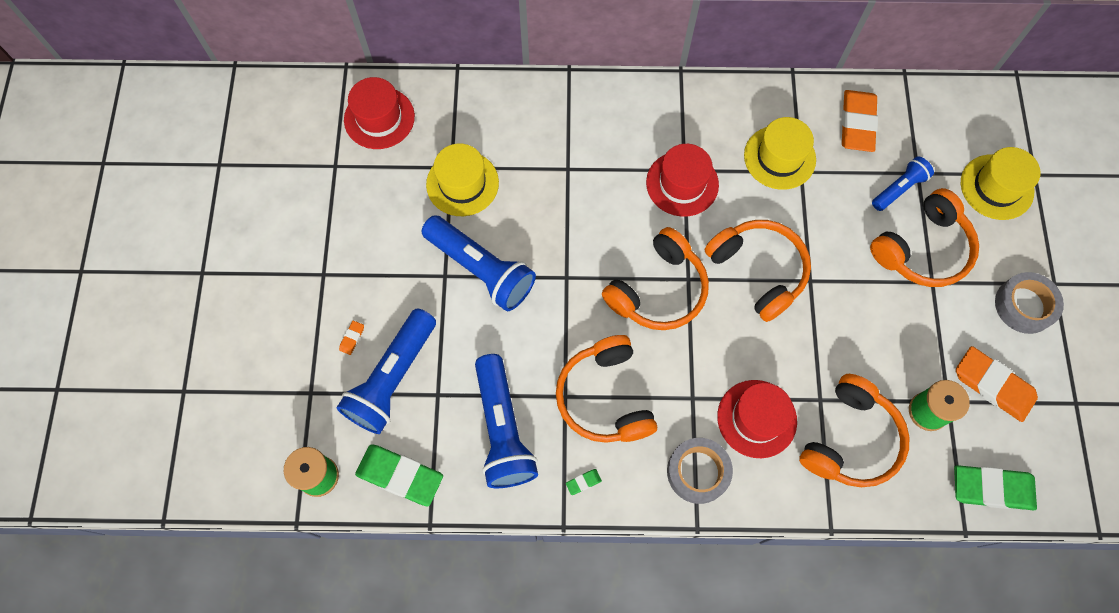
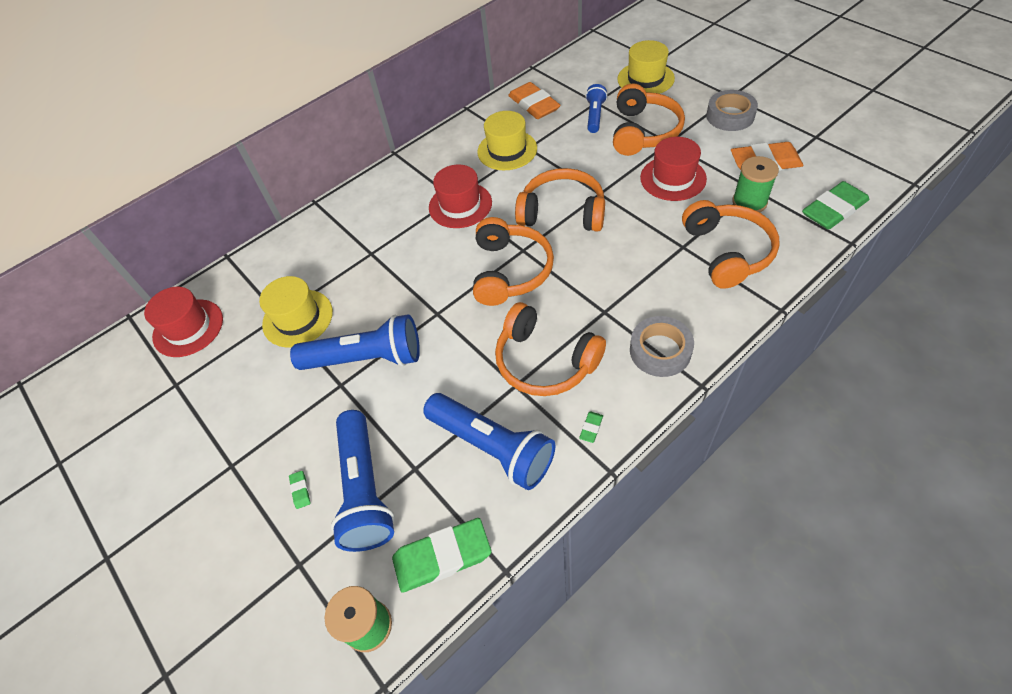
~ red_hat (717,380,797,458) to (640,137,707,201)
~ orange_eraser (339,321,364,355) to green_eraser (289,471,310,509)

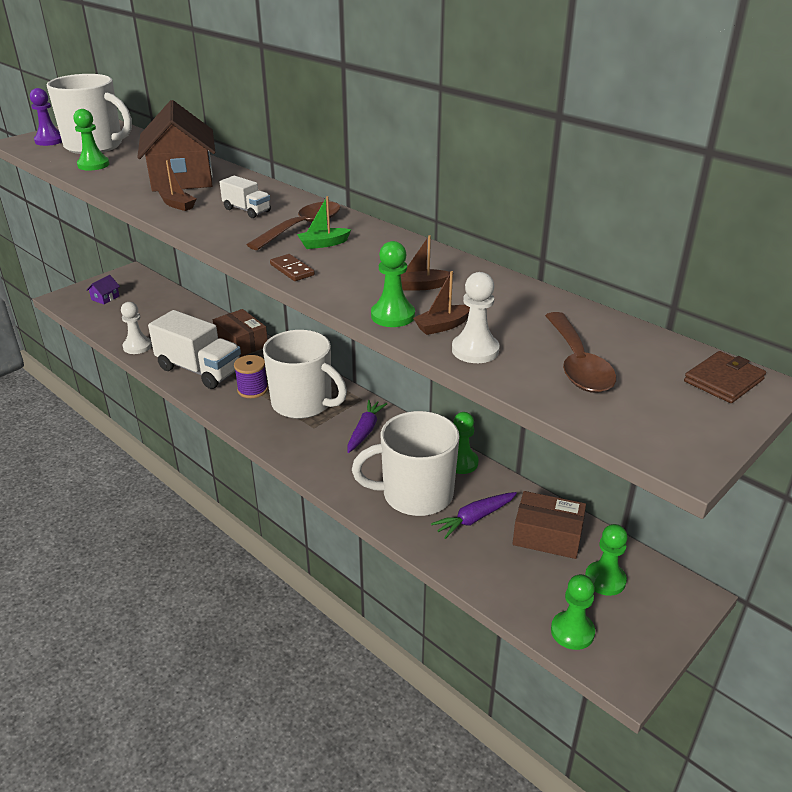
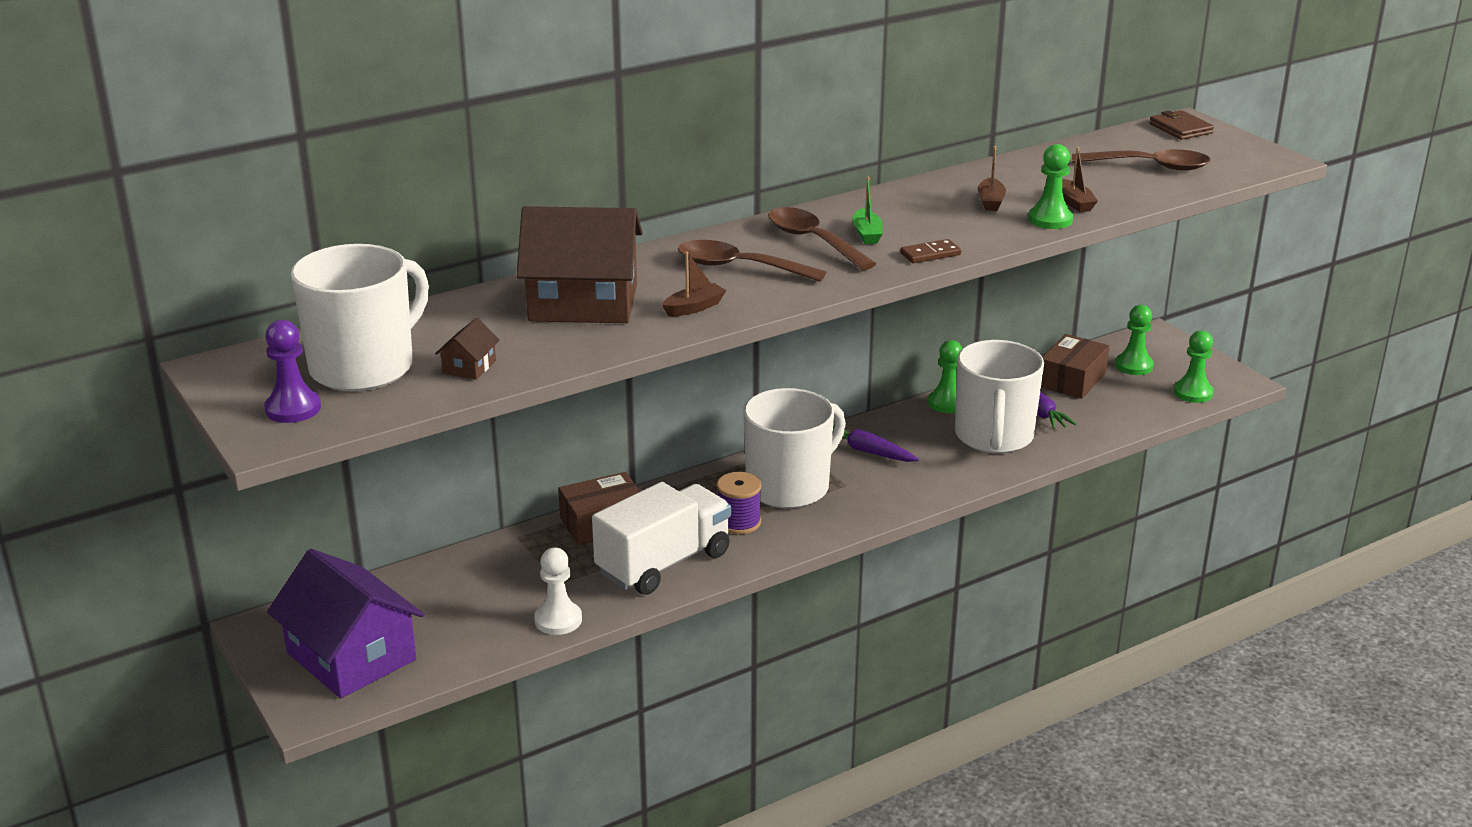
- white_pawn (452,272,500,363)
~ green_pawn (73,109,109,171) to brown_house (435,318,500,380)
~ white_truck (220,176,271,218) to brown_spoon (678,240,826,282)
~ purple_house (87,275,120,304) = (267,549,424,698) x2.50

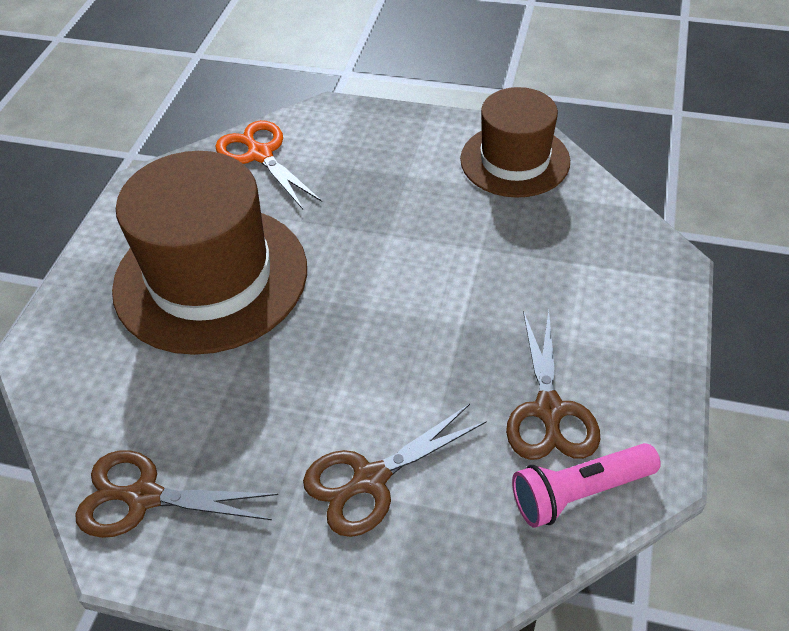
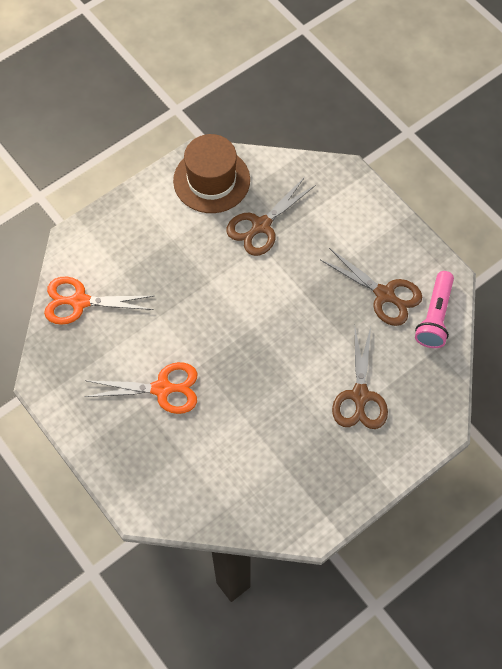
~ brown_scissors (75,450,278,538) to (226,177,316,256)
~ brown_hat (112,151,307,355) to orange_scissors (85,362,198,414)

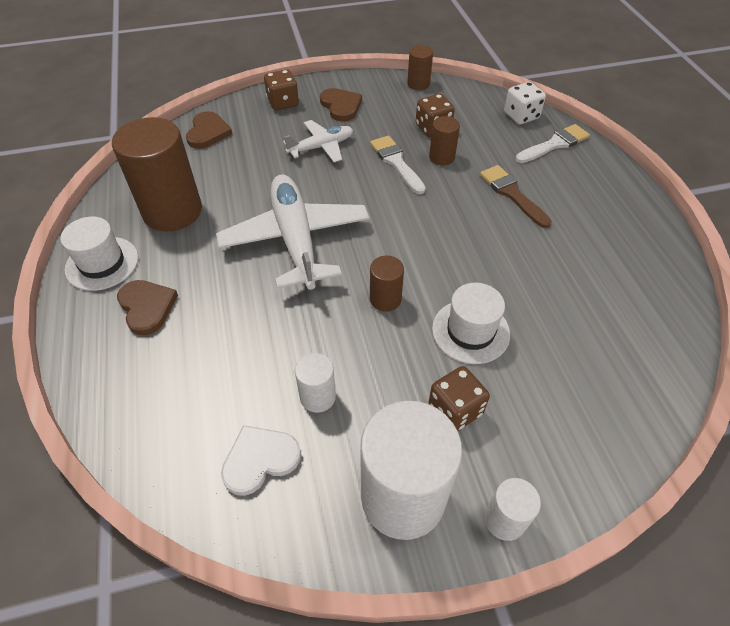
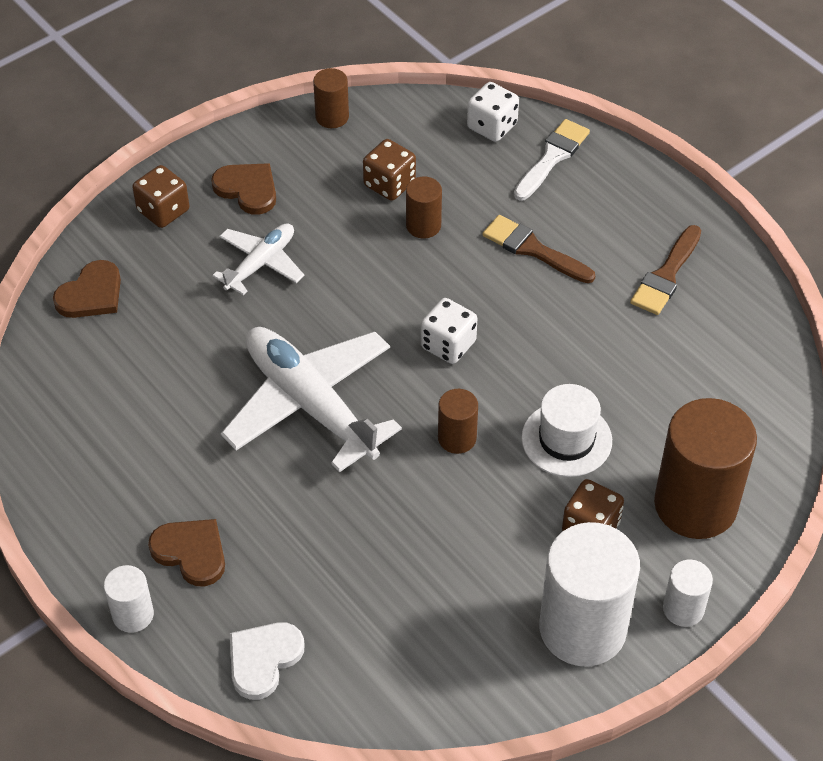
- white_hat (60,217,138,291)
- white_brush (370,135,426,194)
+ white_dice (421,298,477,364)
+ brown_brush (630,225,701,315)
~ brown_cylinder (112,117,202,232) to (654,398,757,539)
~ white_heart (221,425,301,496) to (230,622,304,700)
~ white_cylinder (295,353,336,413) to (104,565,154,633)
~ brown_heart (186,111,232,149) = (53,260,121,318) 60 degrees clockwise

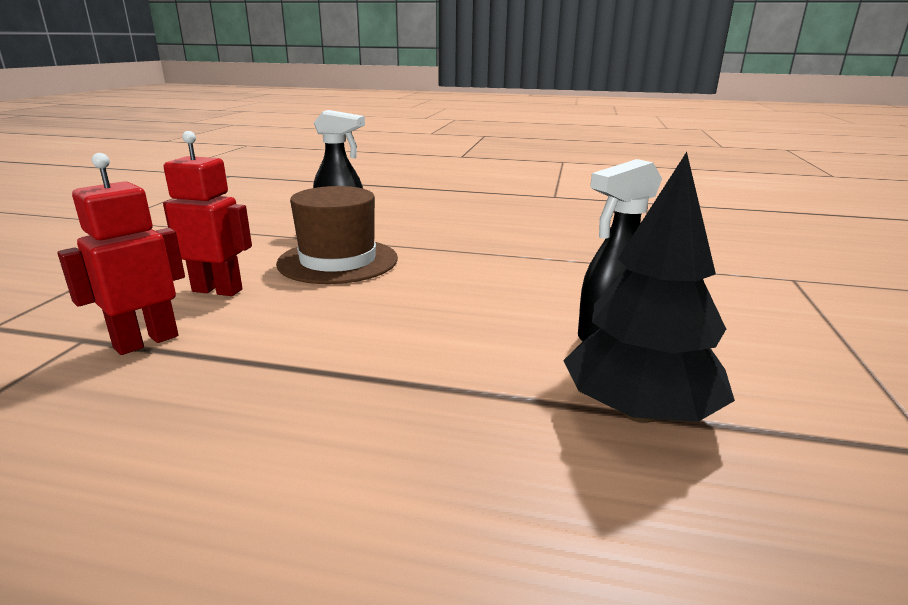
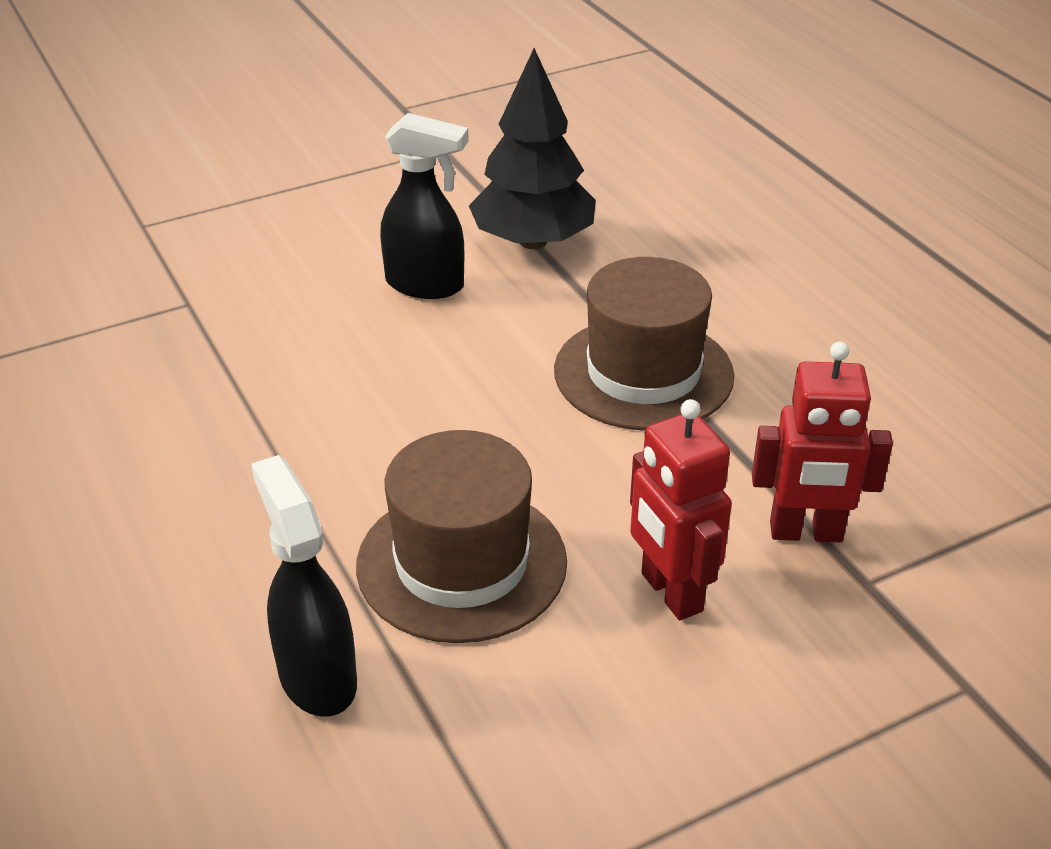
+ brown_hat (554,257,735,431)

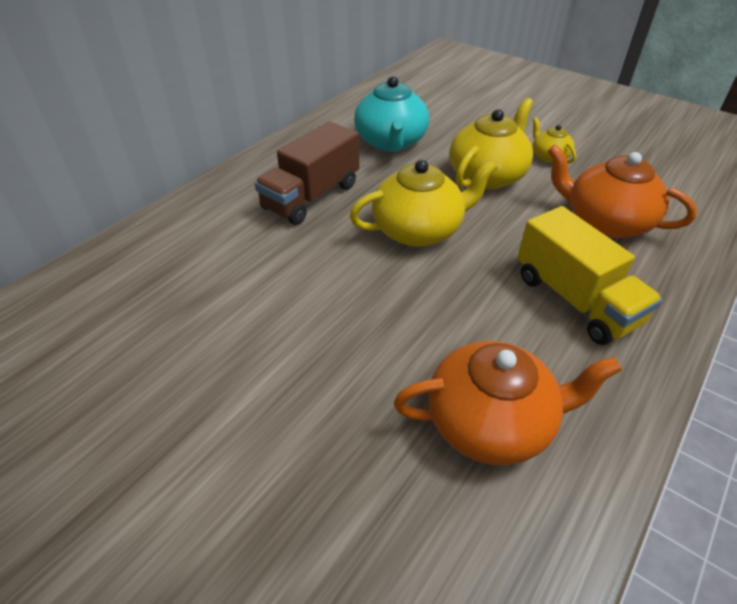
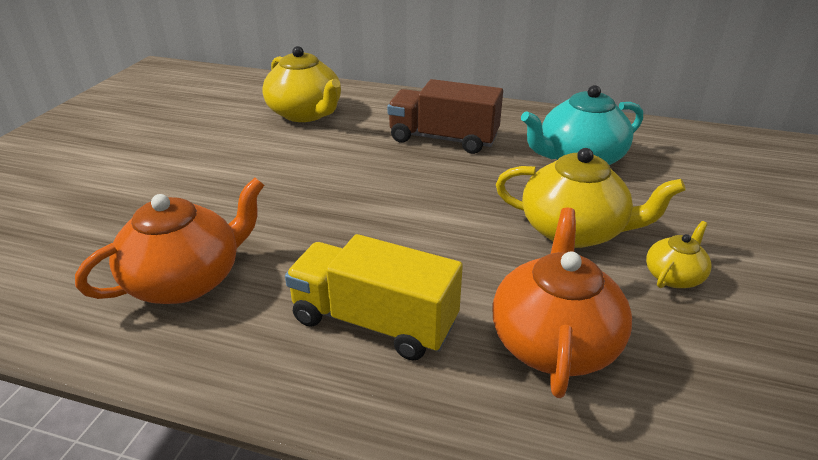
~ yellow_teapot (350,160,497,247) to (262,46,341,122)
~ orange_teapot (394,341,622,465) = (75,178,264,304) 105 degrees counterclockwise
~ yellow_truck (517,206,662,345) = (285,234,463,361) 75 degrees clockwise

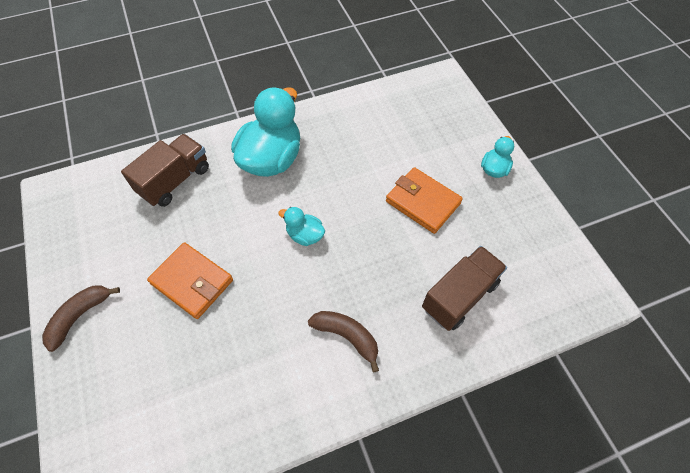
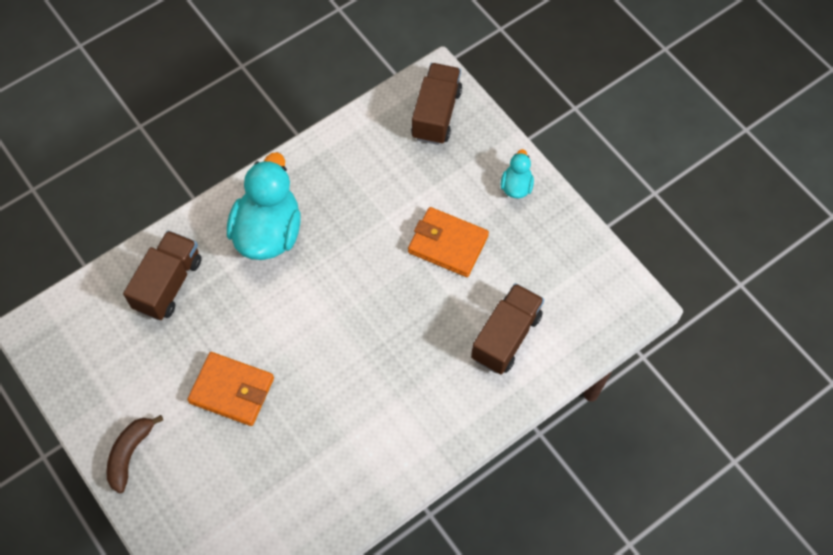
- turquoise_duck (278,207,325,246)
- brown_banana (308,311,379,372)
+ brown_truck (411,63,462,145)

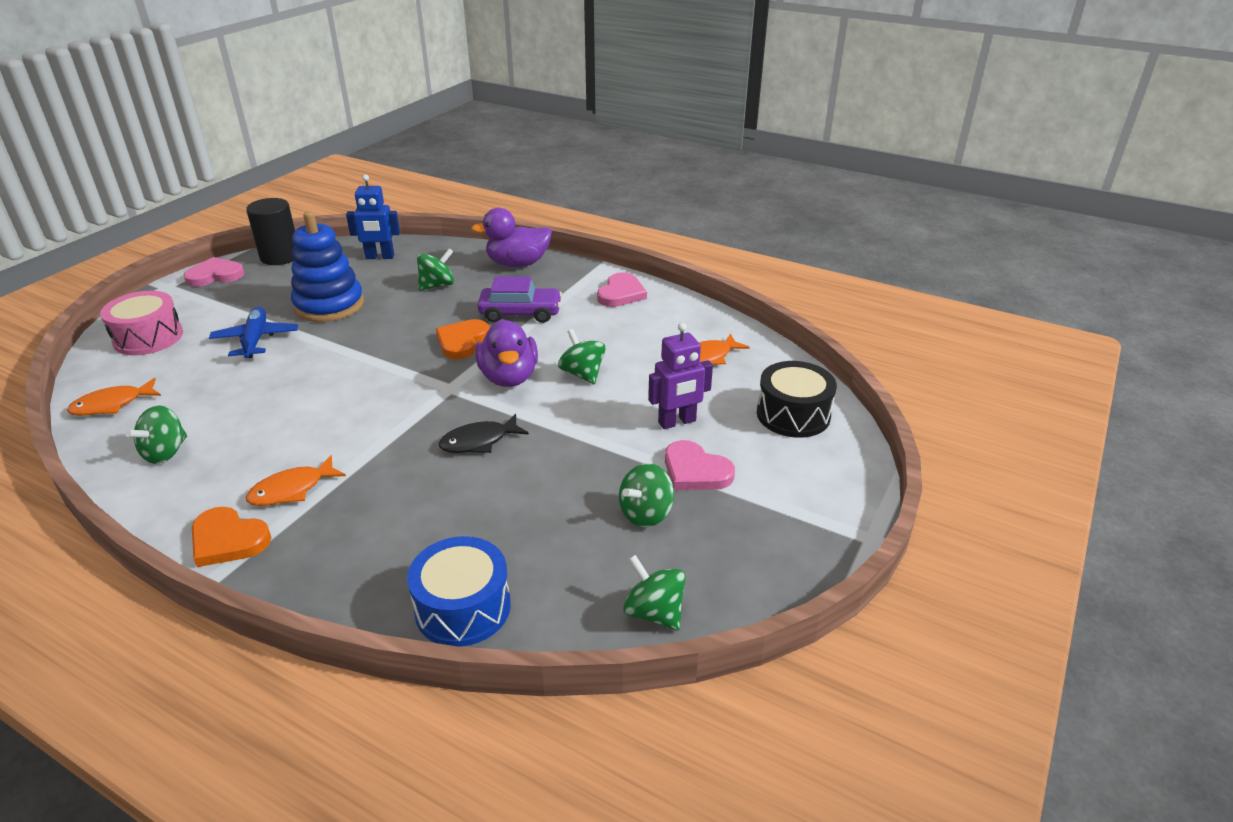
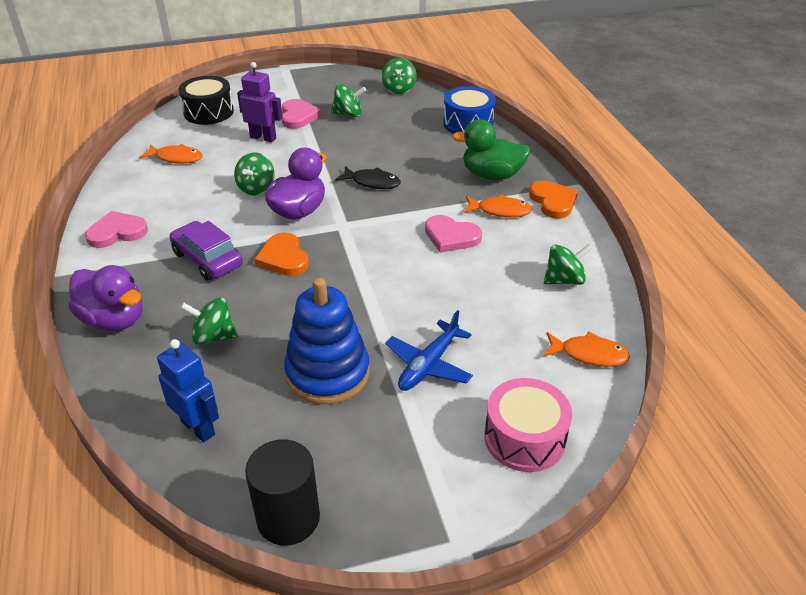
+ green_duck (452,119,531,180)
~ pink_heart (183,257,245,287) to (425,215,482,253)
~ orange_heart (436,319,490,359) = (254,232,309,276) 90 degrees clockwise

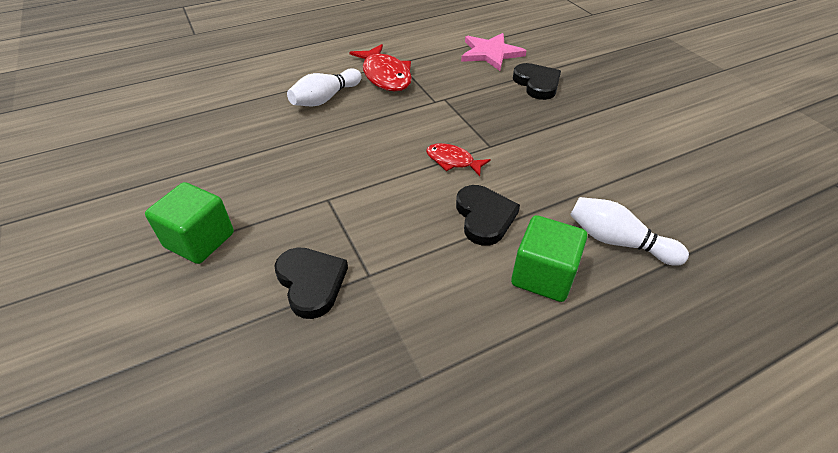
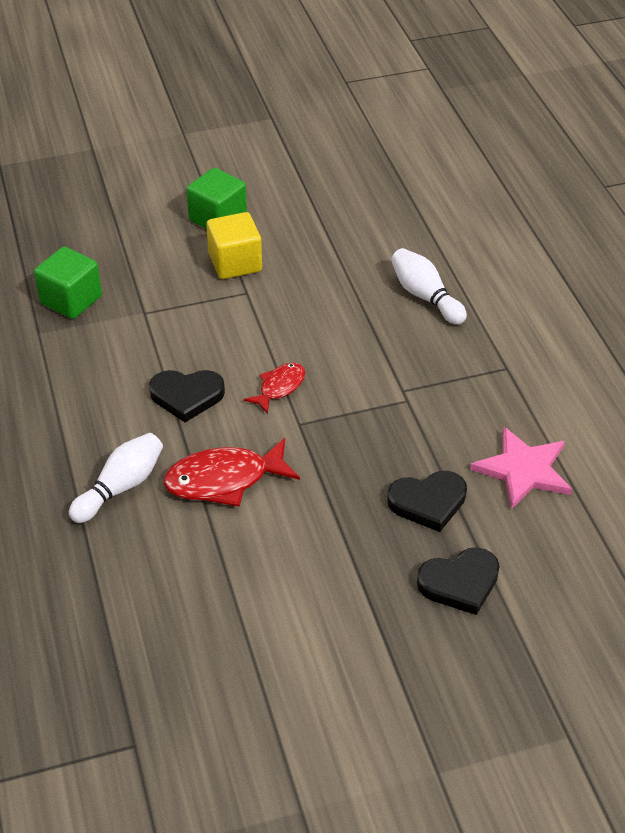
+ yellow_cube (207,212,262,279)
~ black_heart (274,247,348,319) to (417,547,500,615)
~ red_fish (349,44,412,91) to (164,438,300,507)
~ green_cube (511,215,587,302) to (34,247,102,319)

